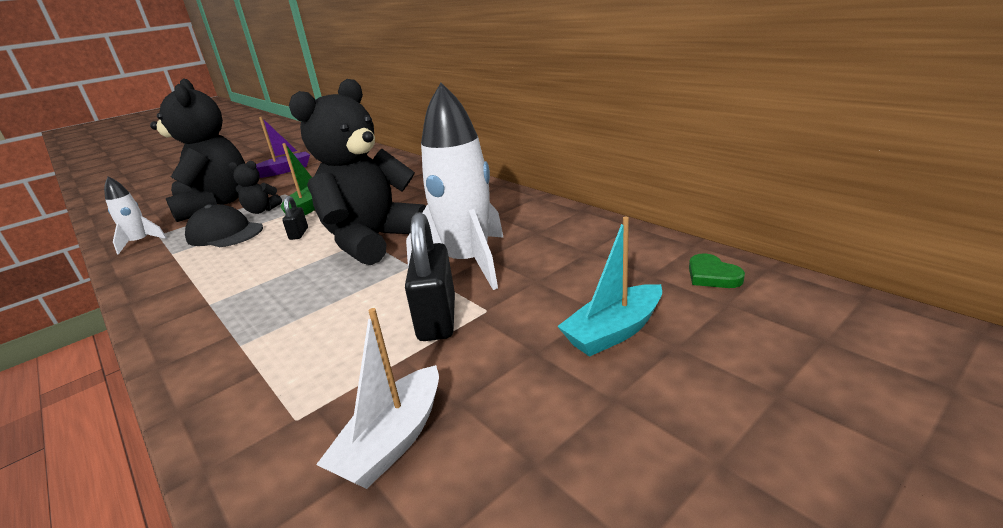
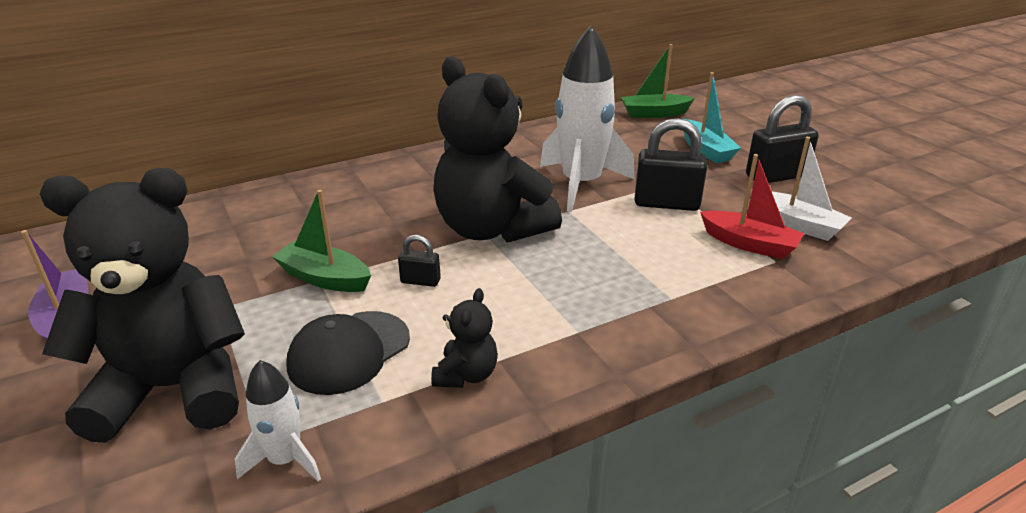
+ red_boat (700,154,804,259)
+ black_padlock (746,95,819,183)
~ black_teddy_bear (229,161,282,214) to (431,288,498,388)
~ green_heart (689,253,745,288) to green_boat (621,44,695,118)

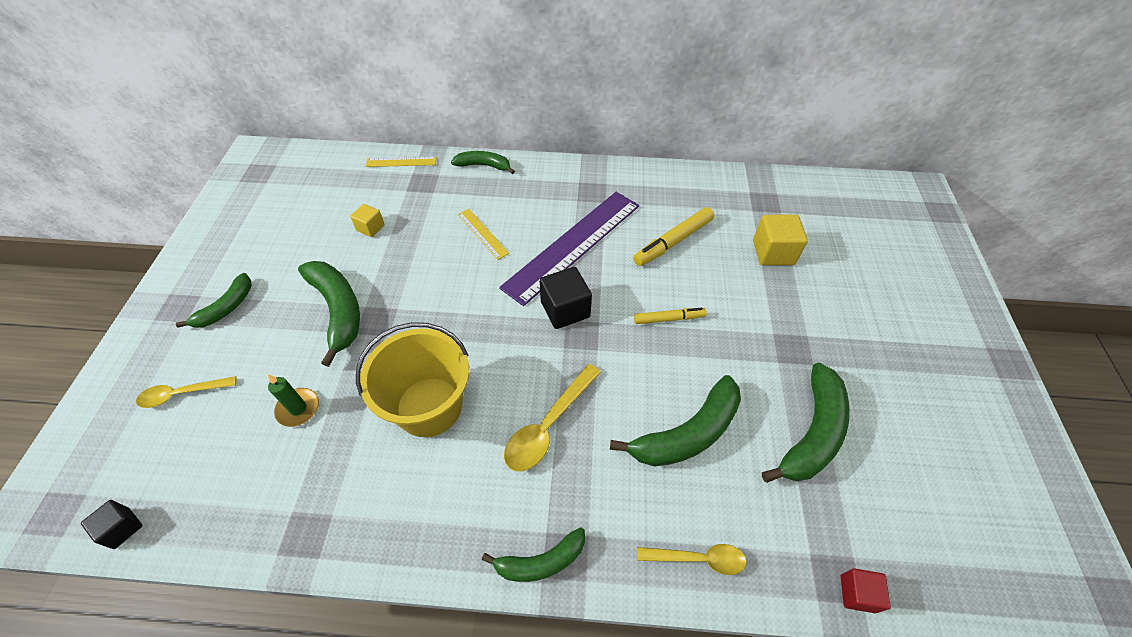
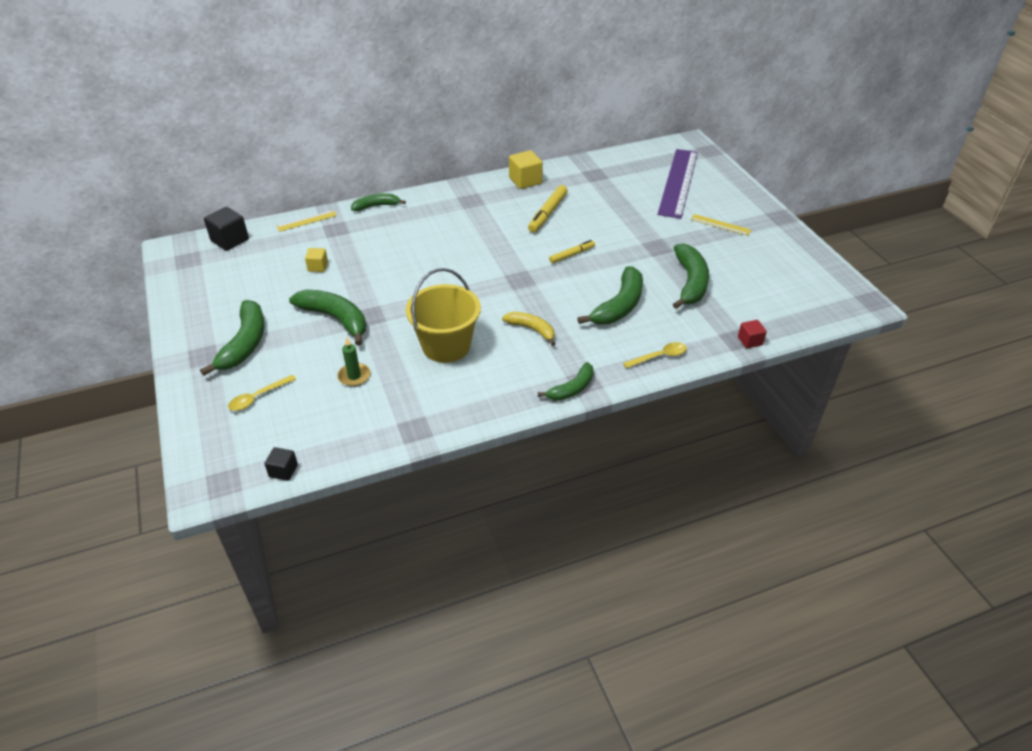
~ yellow_ruler (457,209,510,260) to (691,214,751,236)
~ purple_ruler (499,192,639,306) to (657,149,698,219)
~ black_cube (540,267,592,329) to (204,207,249,251)
~ yellow_cube (753,215,808,265) to (509,150,543,189)
~ yellow_spoon (504,364,601,471) to yellow_banana (502,312,555,346)
~ green_banana (176,273,252,328) = (200,300,265,376) x1.63

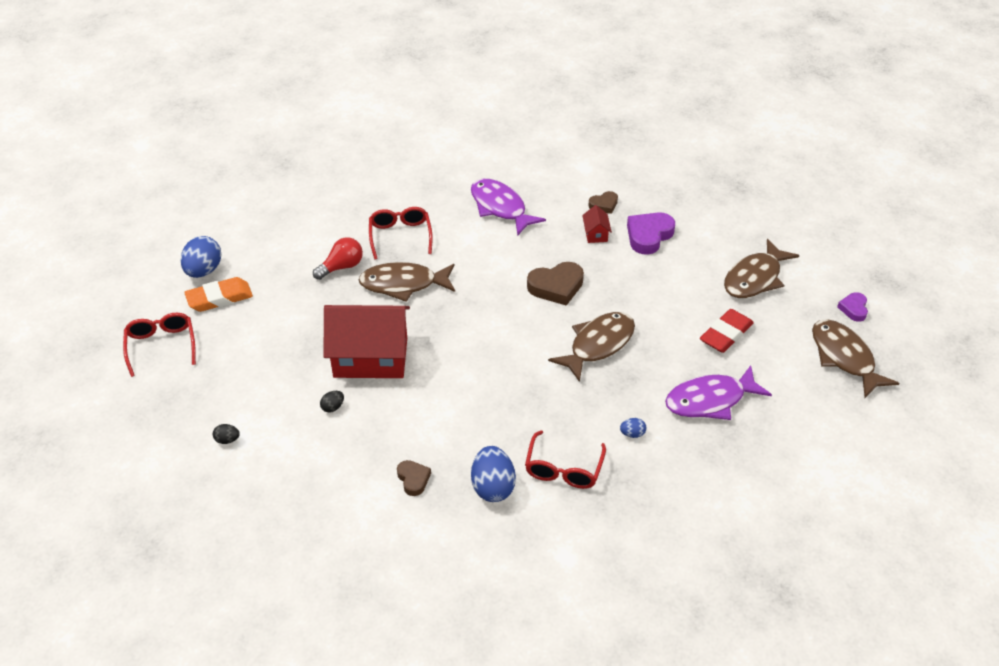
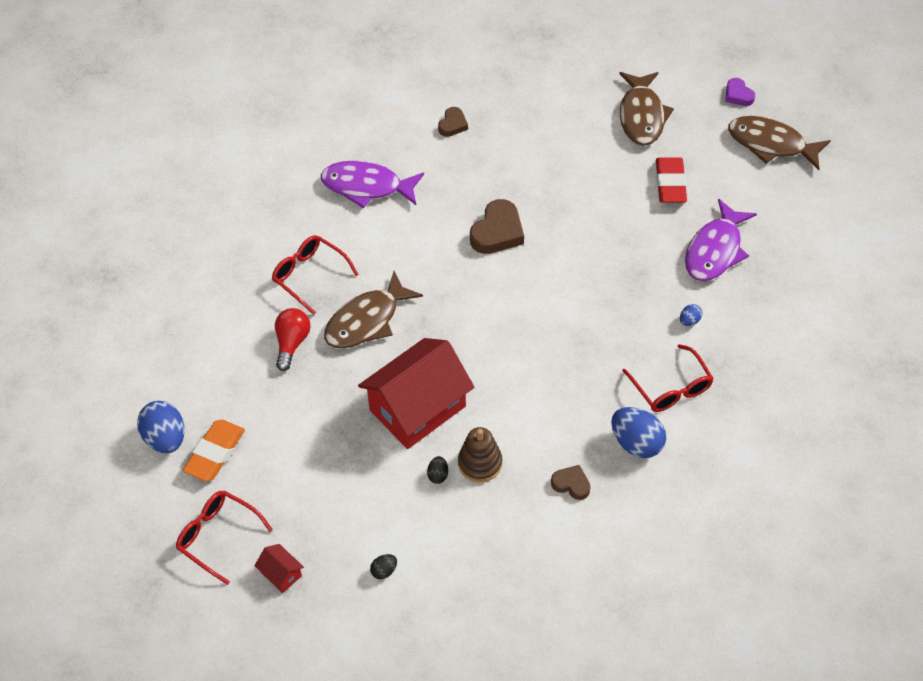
- brown_fish (548,312,635,382)
- purple_heart (627,212,675,255)
+ brown_stacking_toy (458,427,502,482)
~ red_house (582,205,612,243) to (254,544,304,593)

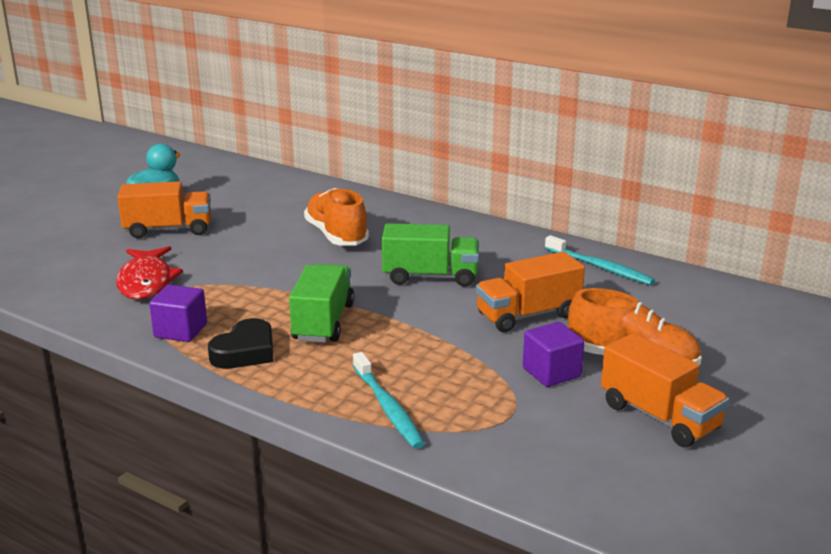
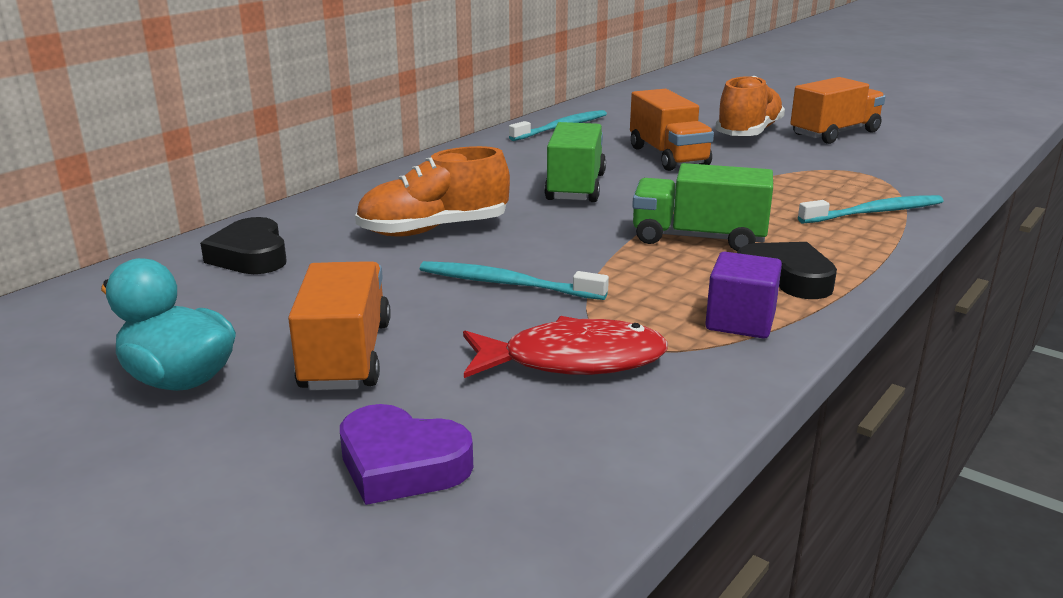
- purple_cube (523,322,584,387)
+ black_heart (200,217,287,274)
+ purple_heart (340,404,473,505)
+ turquoise_toothbrush (420,261,609,300)

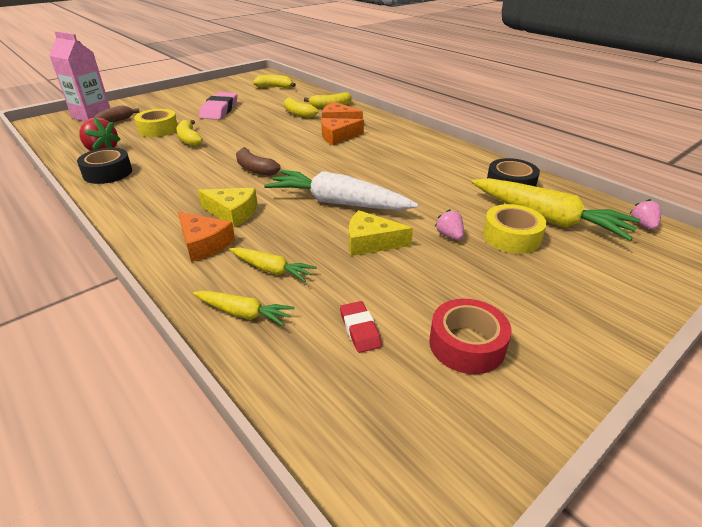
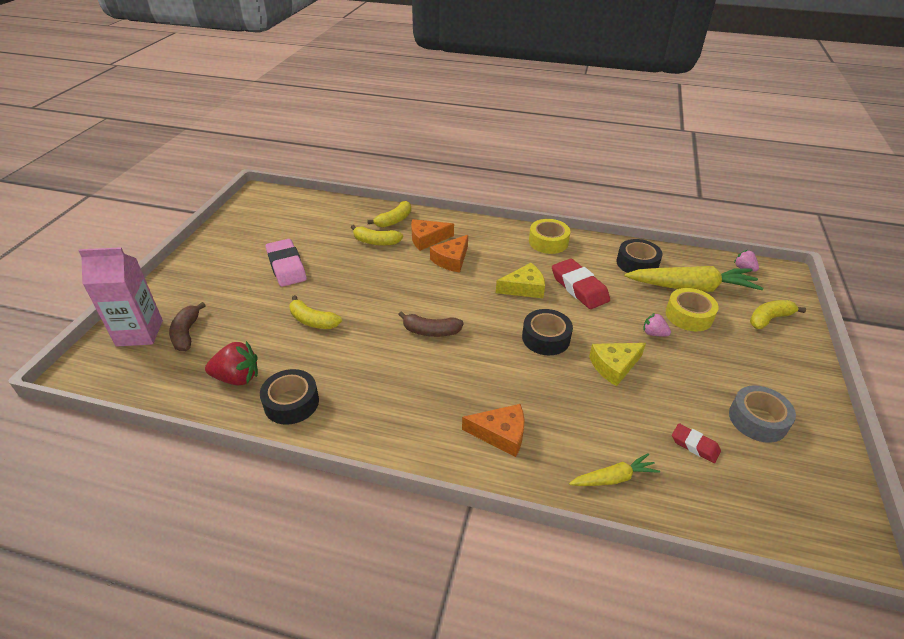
- yellow_carrot (229,247,317,282)
+ red_eraser (552,259,610,309)
~ yellow_tape (134,109,178,137) to (529,219,571,254)
~ yellow_cheese (198,188,258,227) to (496,263,545,298)
~ yellow_banana (253,75,296,88) to (750,300,806,329)
~ white_carrot (264,170,418,210) to black_tape (522,309,573,355)
~ red_tape (429,299,511,374) to grey_tape (729,385,796,443)

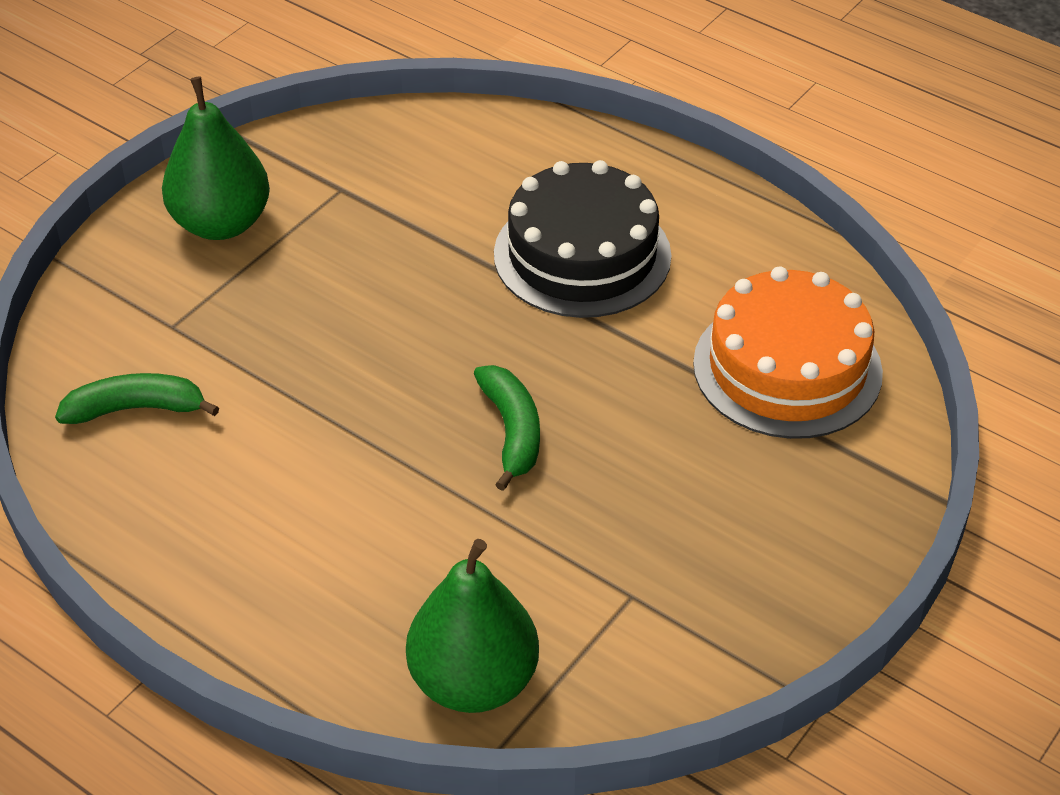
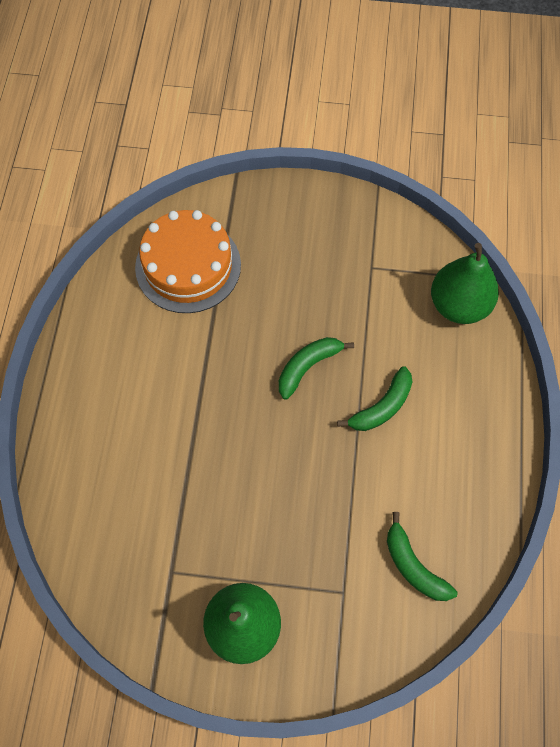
- black_cake (494,160,671,318)
+ green_banana (337,366,412,431)

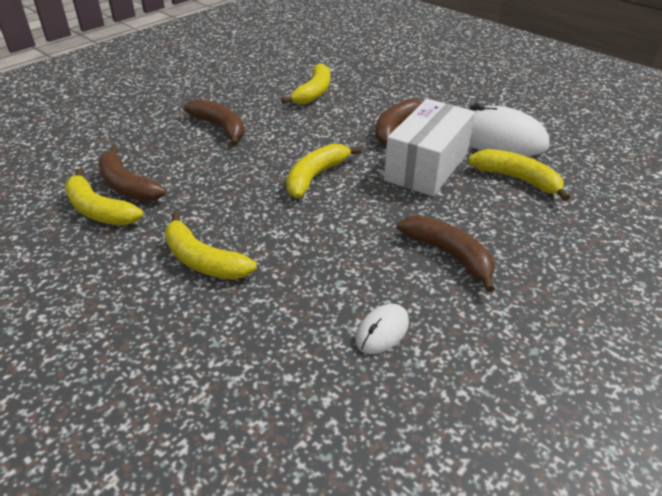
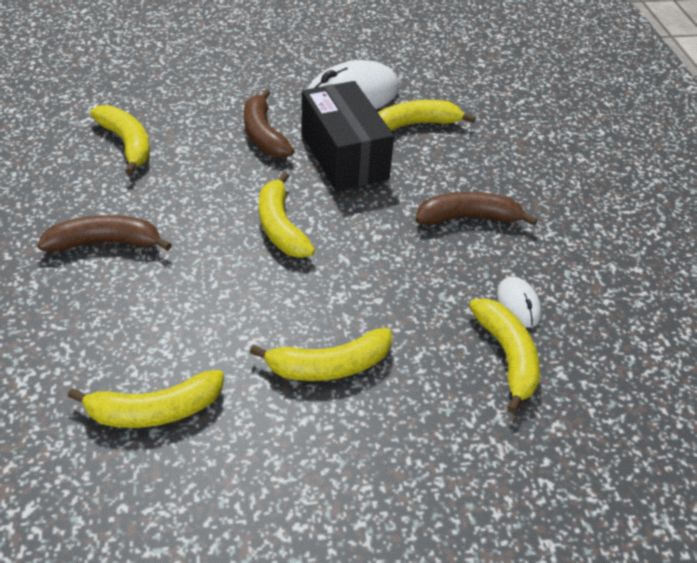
- brown_banana (98,146,166,202)
+ yellow_banana (469,298,540,414)
~ white_box (384,99,475,196) to black_box (301,81,394,191)

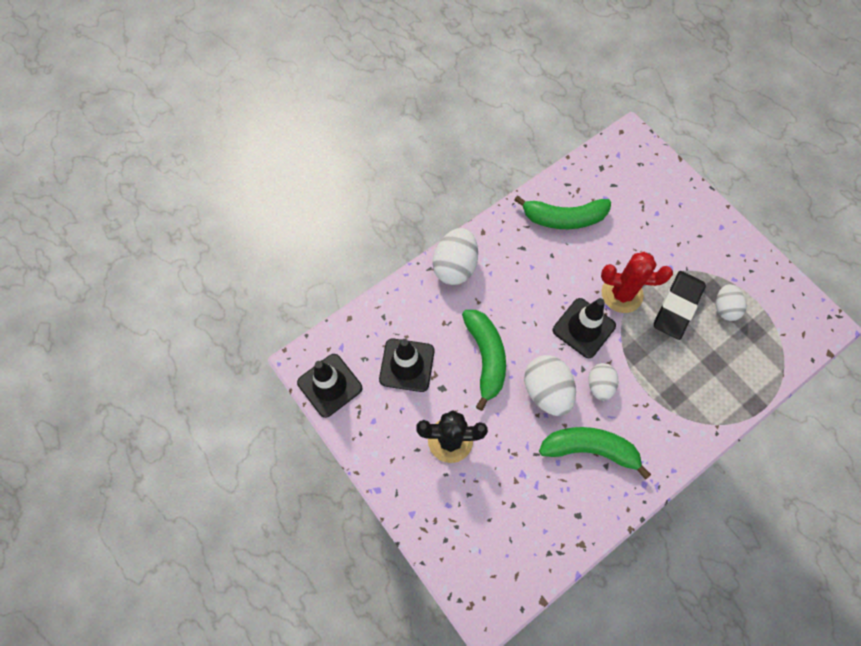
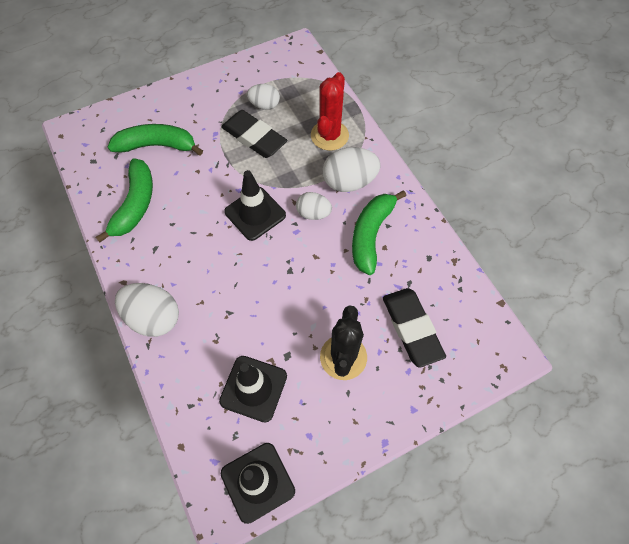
+ black_eraser (383,288,446,368)
~ green_banana (462,310,506,411) to (108,124,203,155)
~ white_egg (524,355,576,416) to (322,147,380,192)
~ red_cactus (601,252,673,313) to (311,72,349,151)

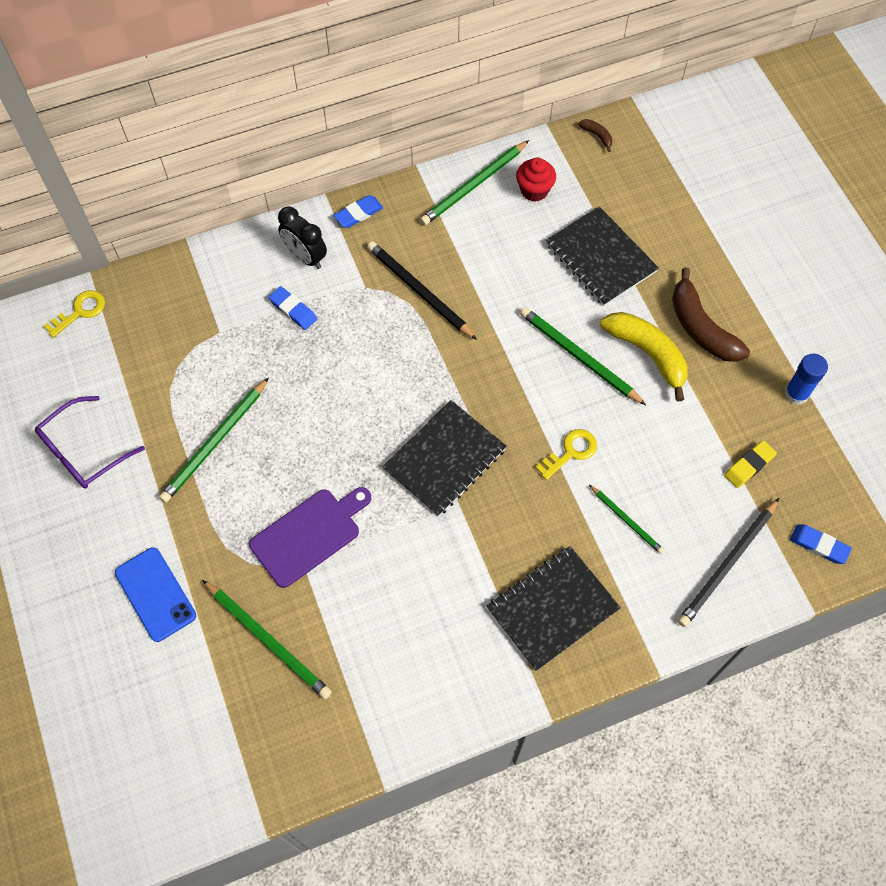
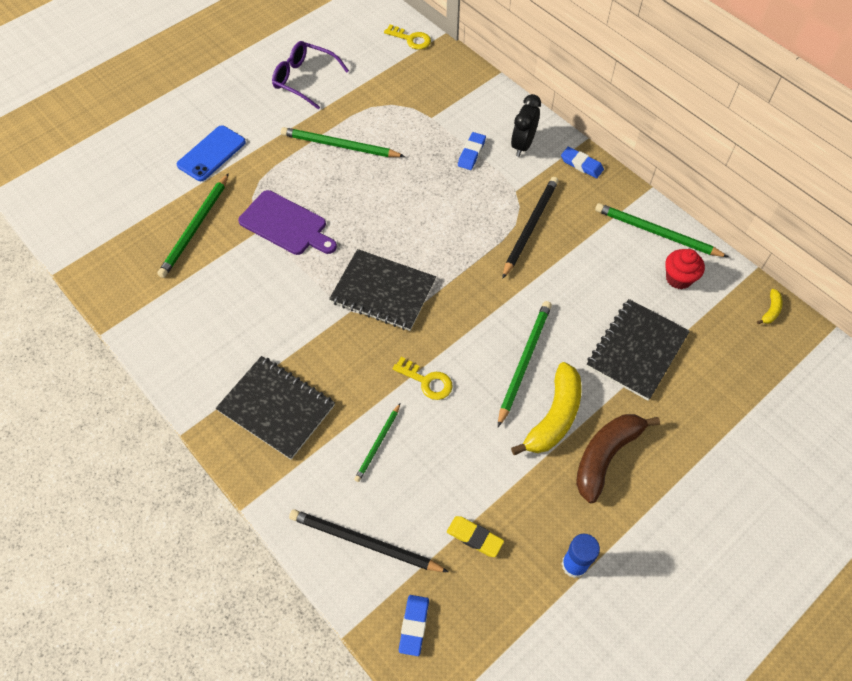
~ brown_banana (578,119,612,152) to yellow_banana (757,289,783,324)

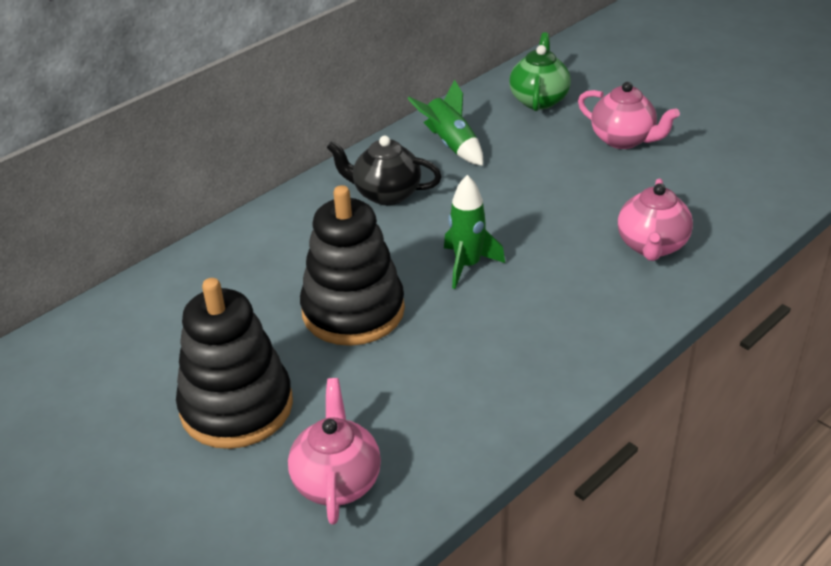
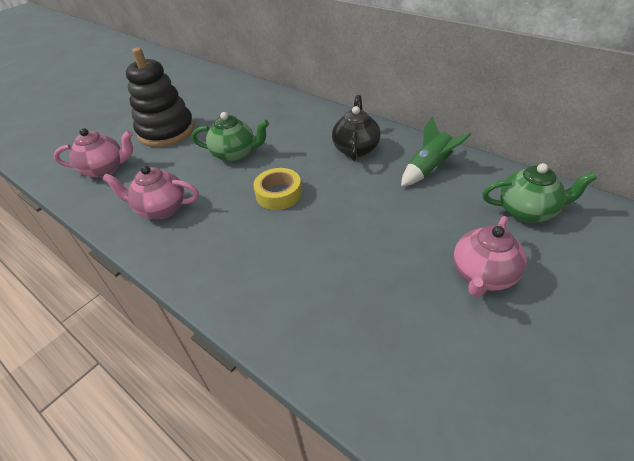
~ pink_teapot (618,178,693,261) to (102,165,199,219)
~ black_stacking_toy (300,185,405,346) to green_teapot (192,112,269,162)
~ green_rocket (444,175,505,289) to yellow_tape (253,168,302,210)

